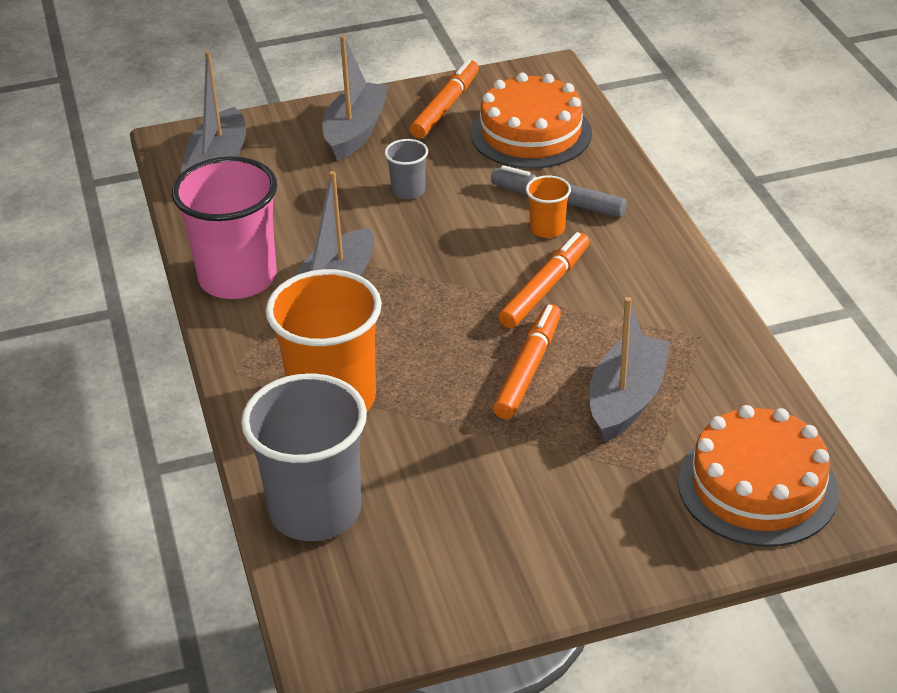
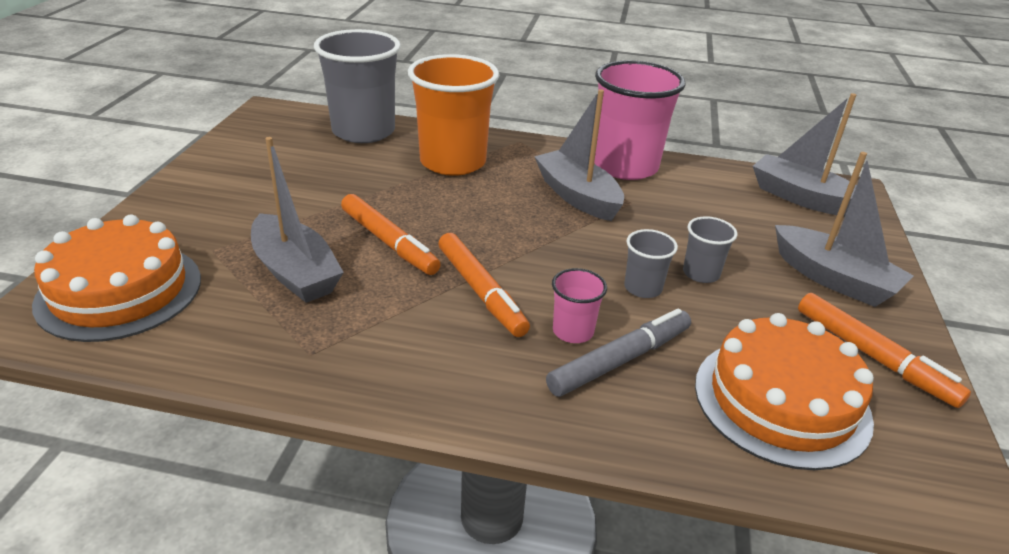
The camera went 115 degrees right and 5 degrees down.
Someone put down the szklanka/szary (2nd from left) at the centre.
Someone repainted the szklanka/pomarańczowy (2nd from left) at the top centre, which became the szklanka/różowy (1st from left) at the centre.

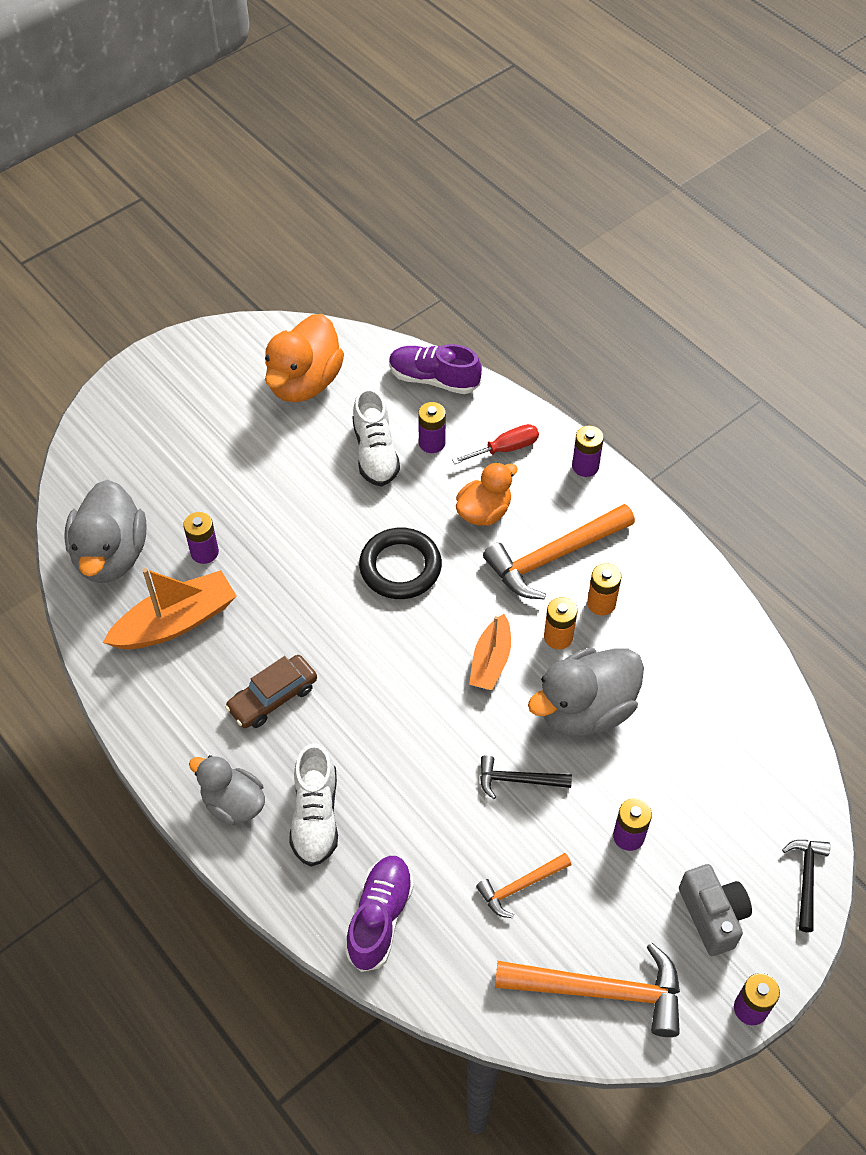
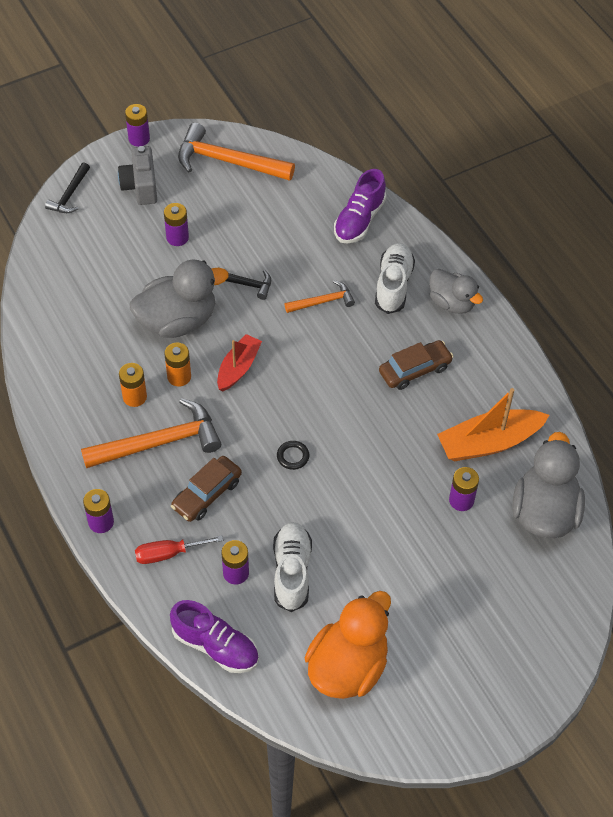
The camera went 170 degrees left and 0 degrees up.
Someone carried the młotek/pomarańczowy (1st from left in the first image) from the bottom centre to the centre.
Someone swapped the kaczka/pomarańczowy (2nd from left) at the centre for the samochód/brązowy (1st from left) at the centre.
Someone repainted the łódka/pomarańczowy (2nd from left) at the centre, which became the łódka/czerwony at the centre.
Someone scaled the pierścień/czarny at the centre by 0.46.

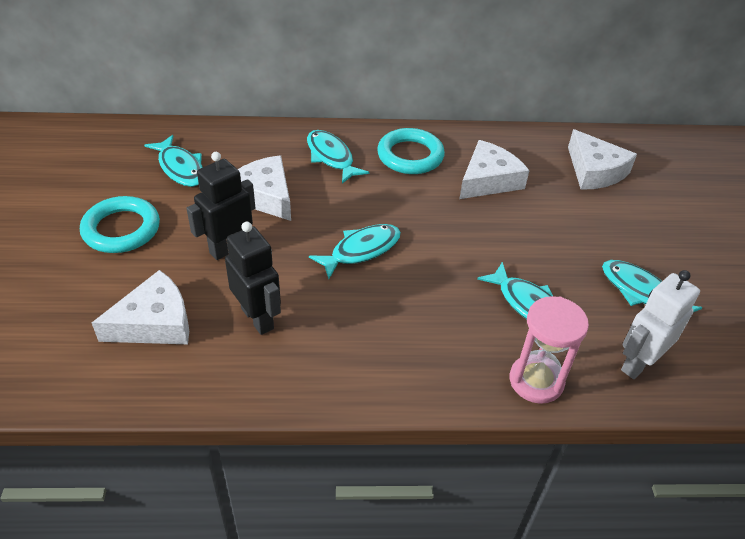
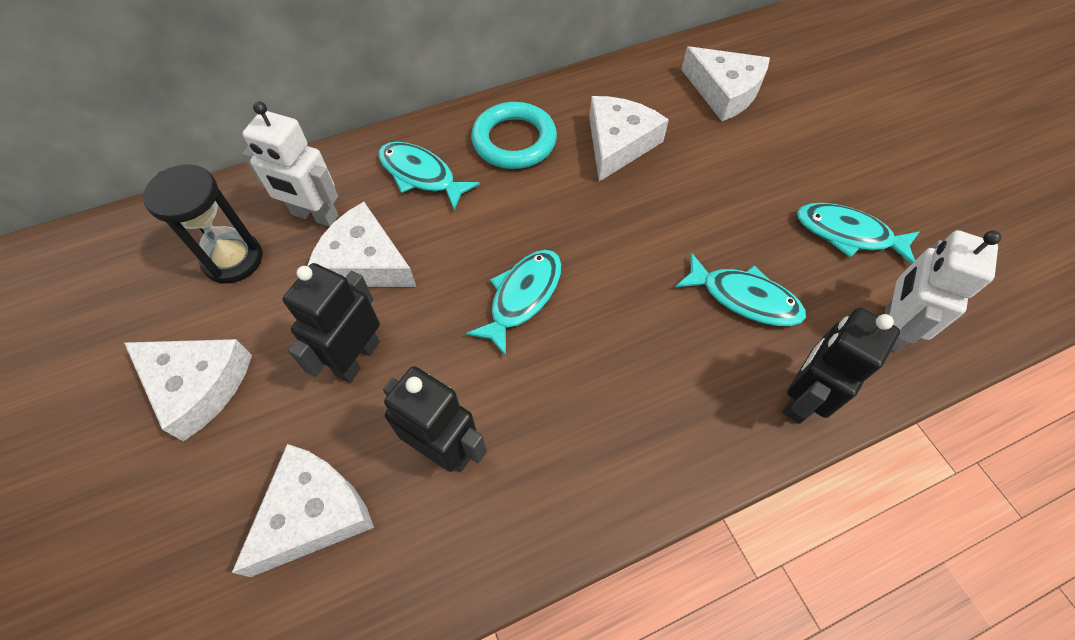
The camera went 20 degrees left and 15 degrees up.
Someone put down the robot/biały (1st from left) at the top left.
Someone swapped the pierścień/turkusowy (1st from left) at the middle left for the ser/biały (1st from left) at the middle left.
Someone swapped the ryba/turkusowy (1st from left) at the top left for the klepsydra/czarny at the middle left.
Someone swapped the klepsydra/różowy at the middle right for the robot/czarny (3rd from left) at the middle right.

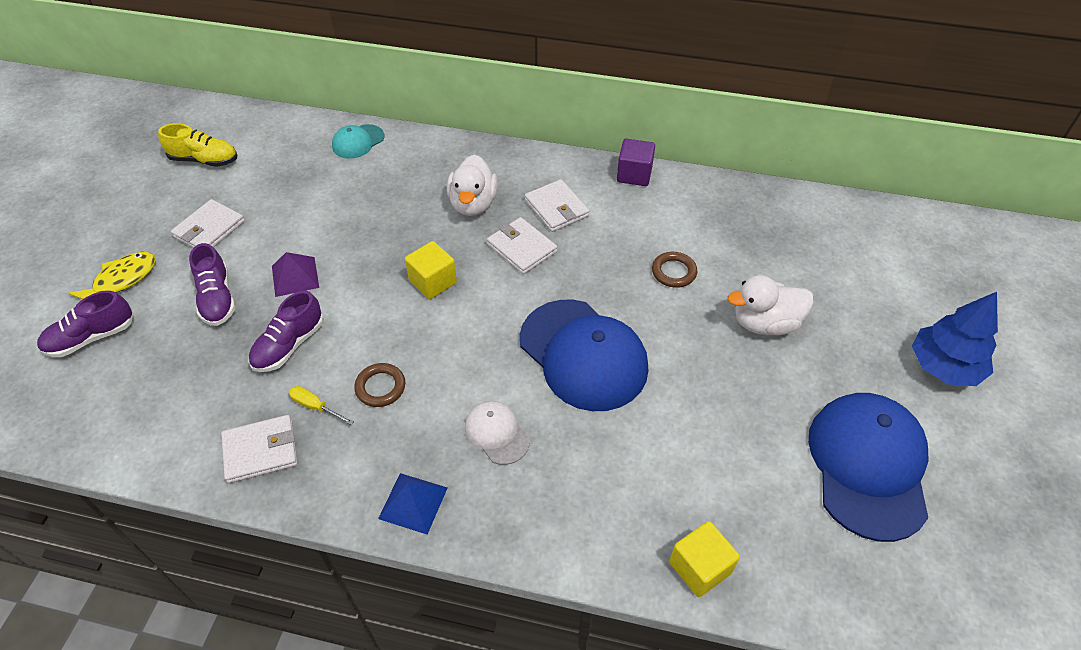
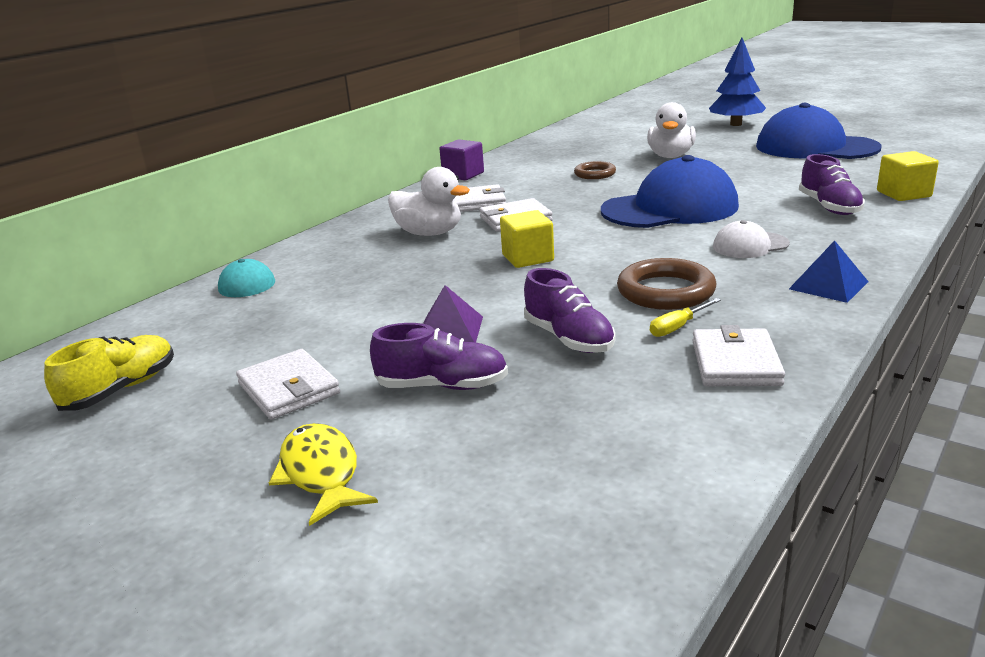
The camera went 65 degrees left and 25 degrees down.
Someone carried the but/fioletowy (1st from left in the first image) from the middle left to the top right.
Someone scaled the pierścień/brązowy (1st from left in the first image) at the centre by 1.61.

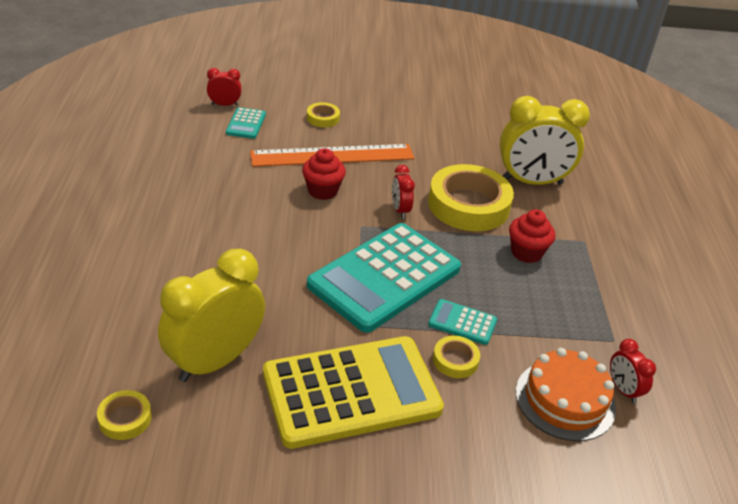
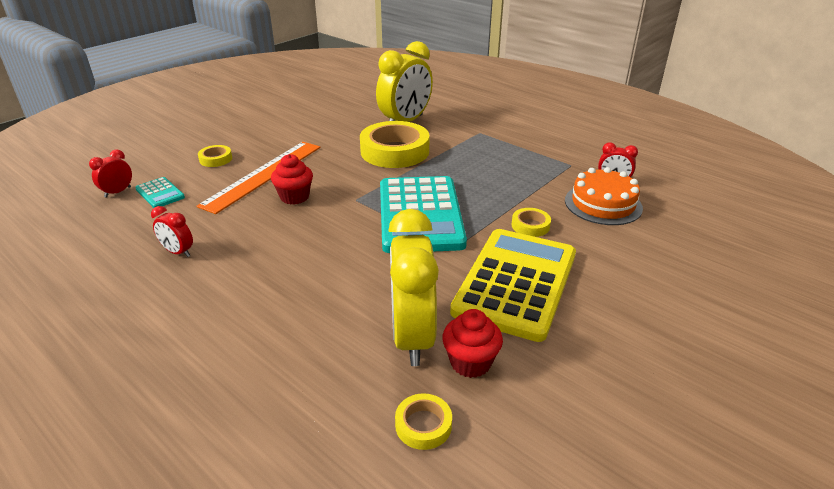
The camera went 45 degrees left and 5 degrees down.
Someone took away the kalkulator/turkusowy (3rd from left) at the centre.
Someone carried the budzik/czerwony (2nd from left) from the centre to the middle left.
Someone carried the muffinka/czerwony (2nd from left) from the middle right to the bottom centre.

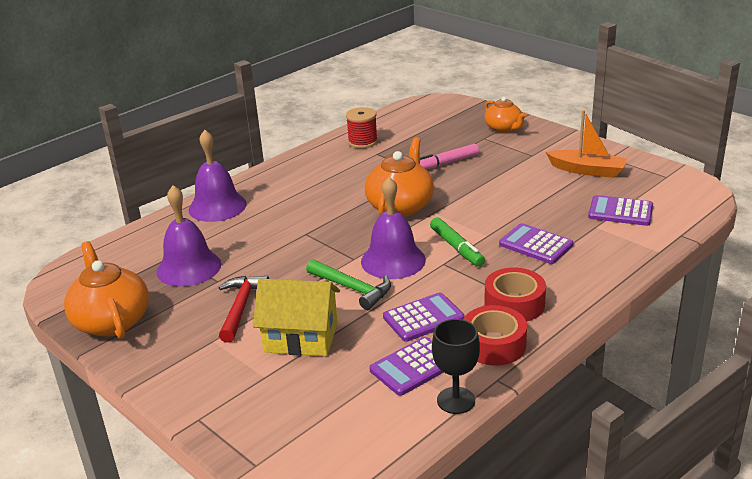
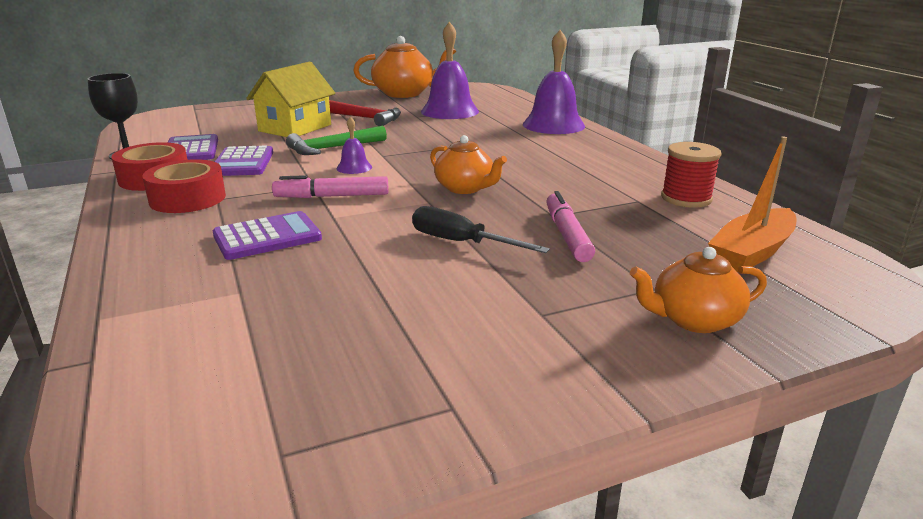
The camera went 110 degrees right and 5 degrees down.
Someone took away the kalkulator/fioletowy (4th from left) at the middle right.
Someone put down the śrubokręt/czarny at the centre.
Someone carried the łódka/pomarańczowy from the top right to the middle right.
Someone repainted the flamaster/zielony at the centre, which became the flamaster/różowy (1st from left) at the centre.
Someone scaled the dzwonek/fioletowy (3rd from left in the first image) at the centre by 0.47.
Someone scaled the imbryk/pomarańczowy (2nd from left) at the centre by 0.63.

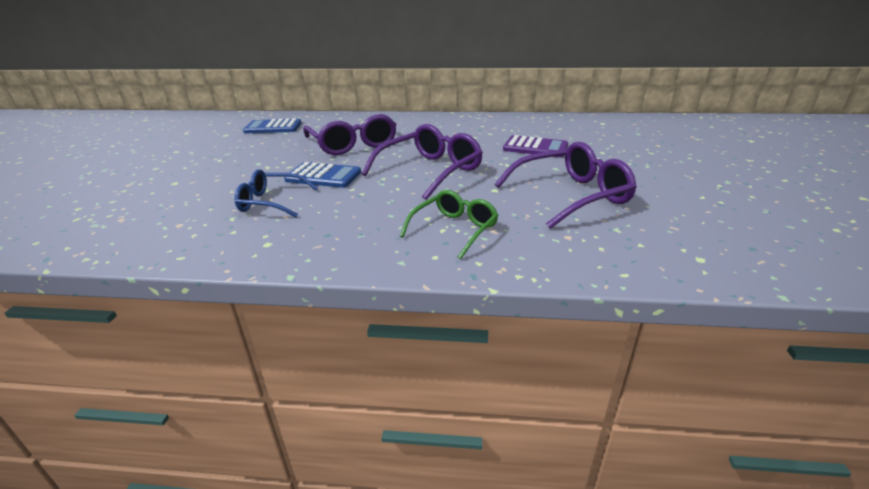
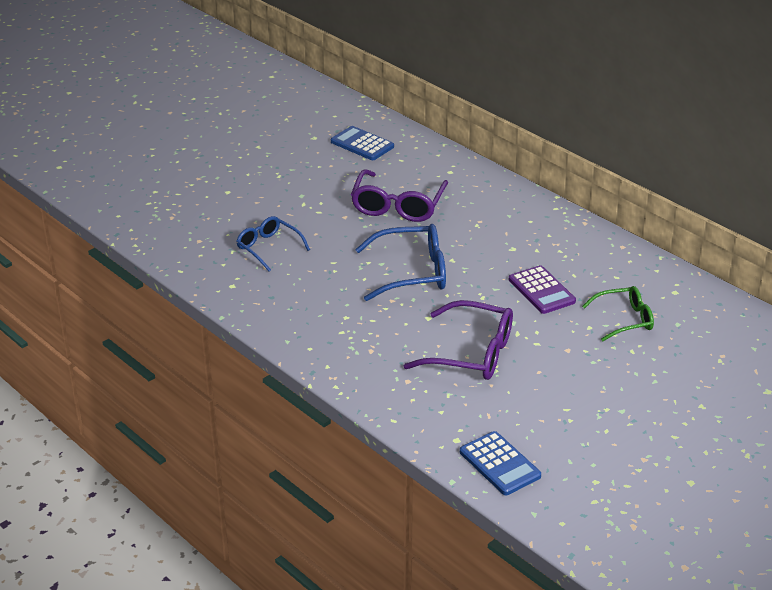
The camera went 40 degrees right and 5 degrees up.
Someone carried the kalkulator/niebieski (2nd from left) from the centre to the bottom centre.
Someone carried the okulary/zielony from the centre to the middle right.
Someone repainted the okulary/fioletowy (2nd from left) at the top centre, which became the okulary/niebieski (2nd from left) at the centre.

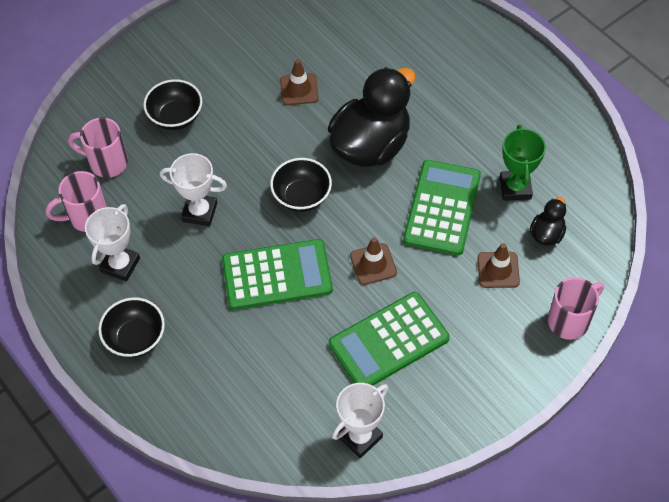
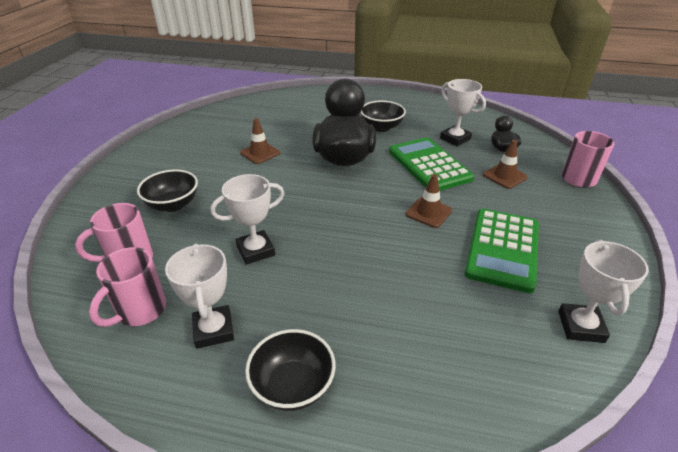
The camera went 40 degrees left and 20 degrees down.
Someone took away the kalkulator/zielony (1st from left) at the centre.
Someone carried the miska/czarny (3rd from left) from the centre to the top centre.
Someone repainted the puchar/zielony at the top right, which became the puchar/biały (3rd from left) at the top right.

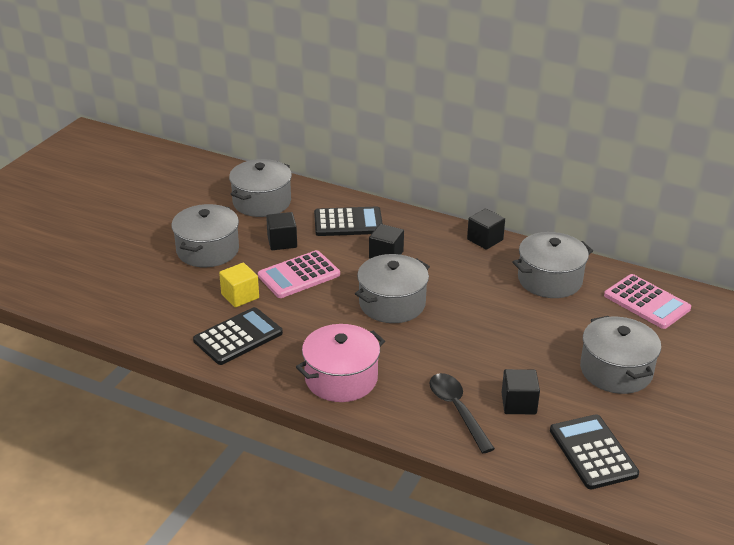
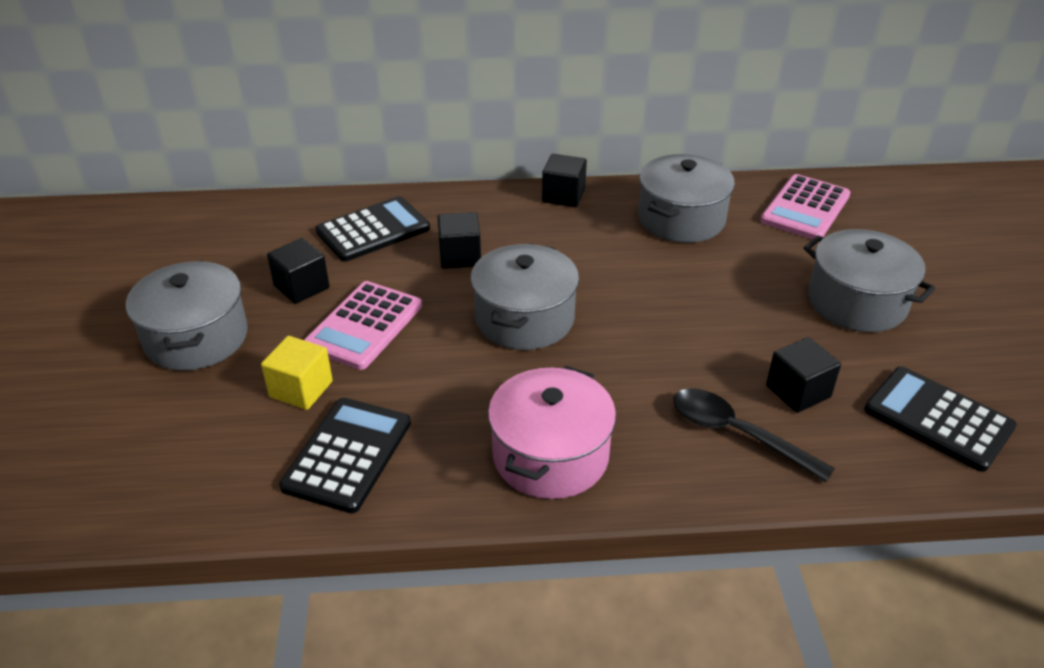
The camera went 30 degrees left and 5 degrees up.
Someone took away the garnek/szary (2nd from left) at the centre.
Someone rotated the kalkulator/różowy (2nd from left) at the middle right by 105 degrees clockwise.

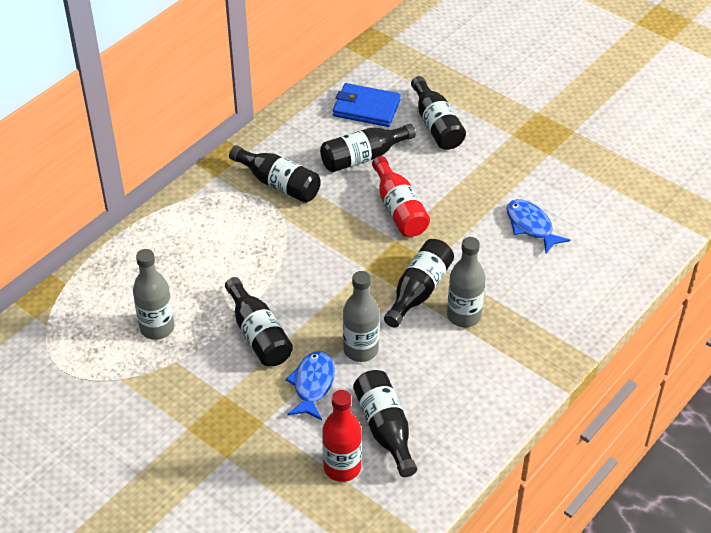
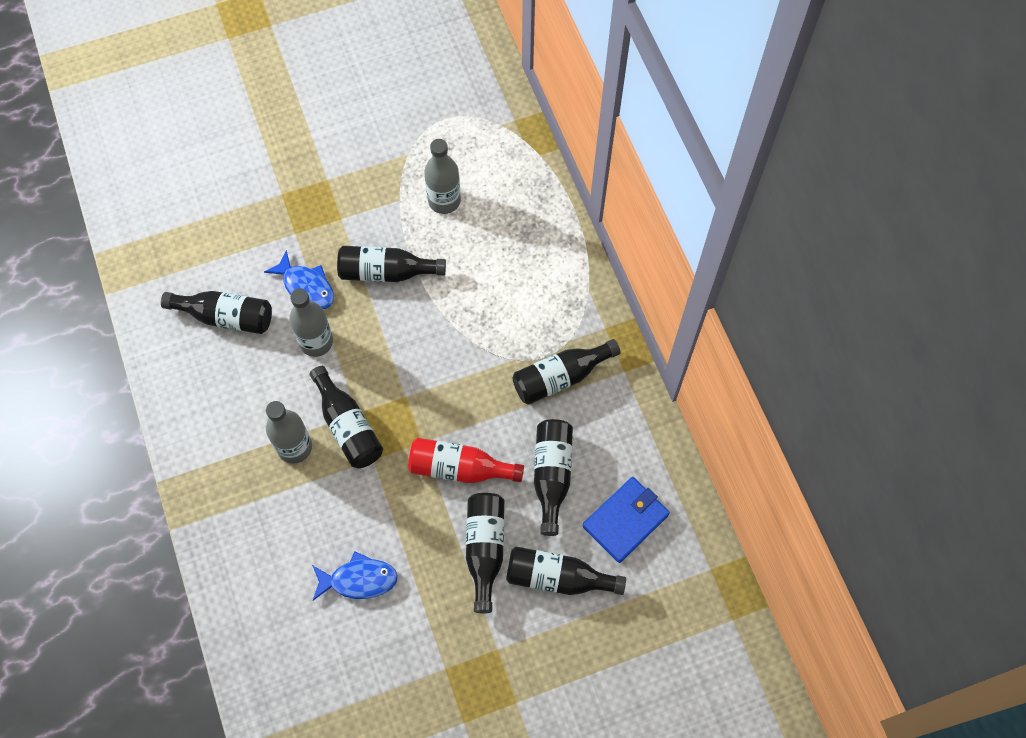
The camera went 120 degrees right and 20 degrees up.
Someone took away the butelka/czerwony (1st from left) at the bottom centre.
Someone put down the butelka/czarny (4th from left) at the bottom centre.

